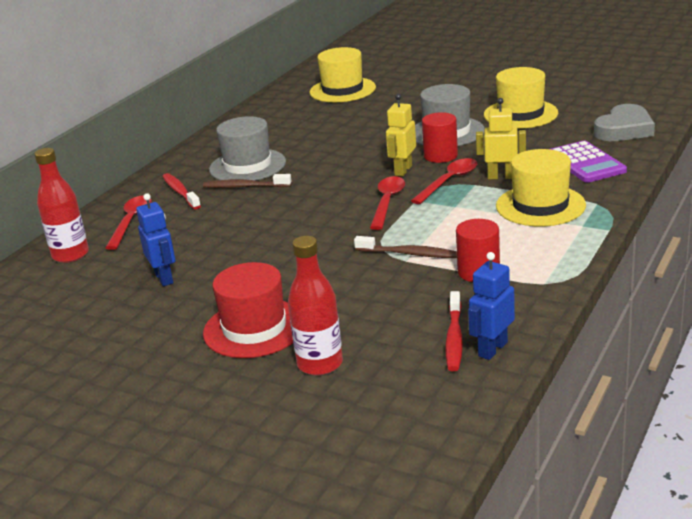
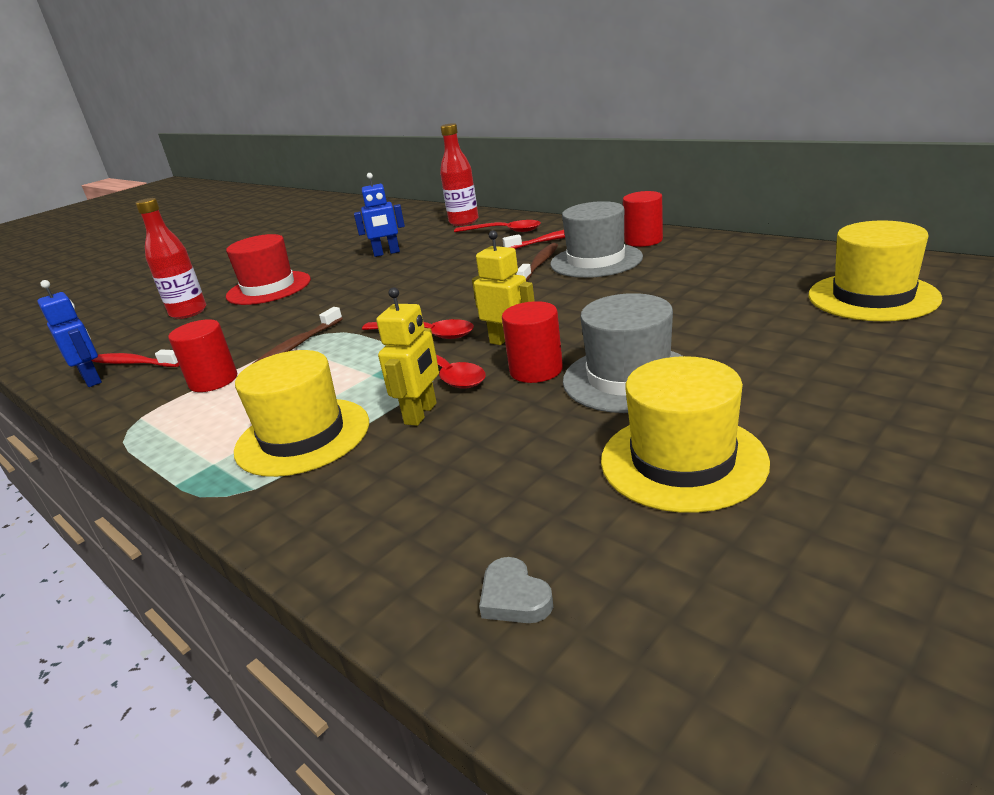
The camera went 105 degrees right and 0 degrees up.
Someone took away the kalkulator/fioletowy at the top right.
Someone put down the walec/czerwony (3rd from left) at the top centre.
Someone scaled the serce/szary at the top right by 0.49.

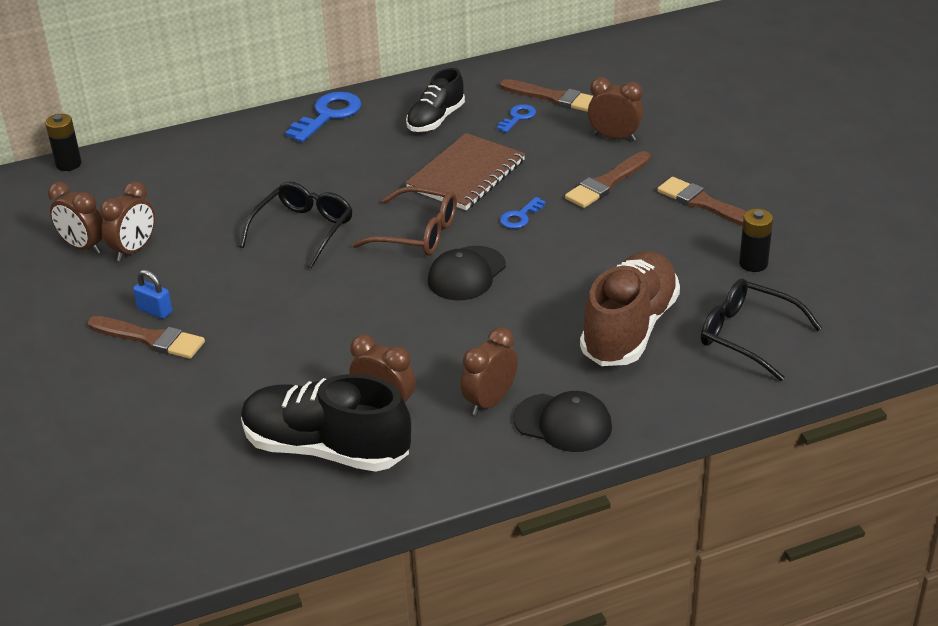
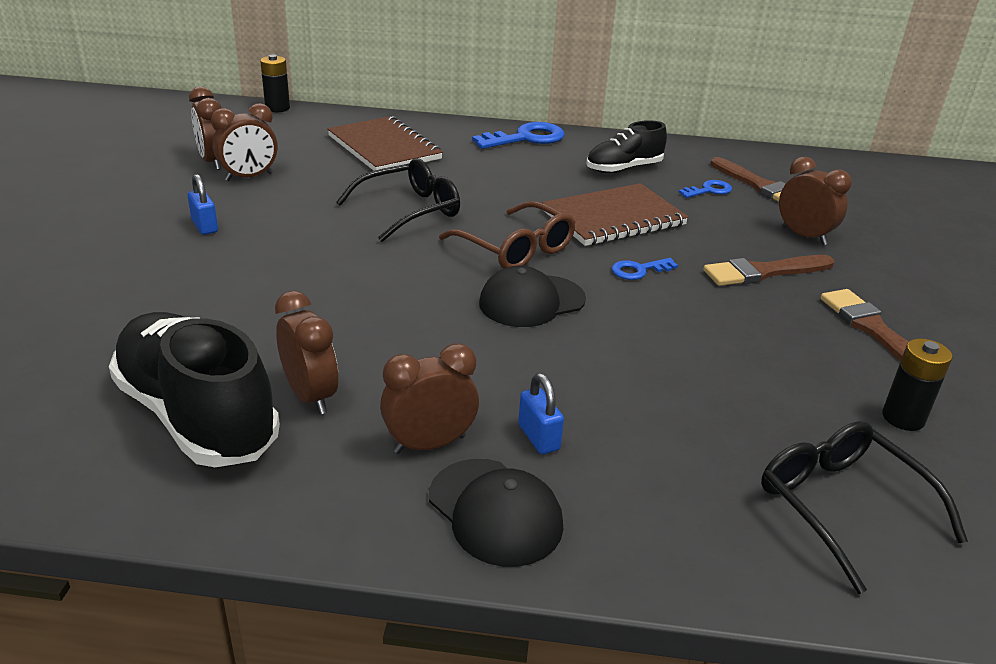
The camera went 25 degrees right and 5 degrees down.
Someone took away the pędzel/brązowy (1st from left) at the middle left.
Someone took away the but/brązowy at the middle right.
Someone put down the zeszyt/brązowy (1st from left) at the top centre.
Someone put down the kłódka/niebieski (2nd from left) at the centre.

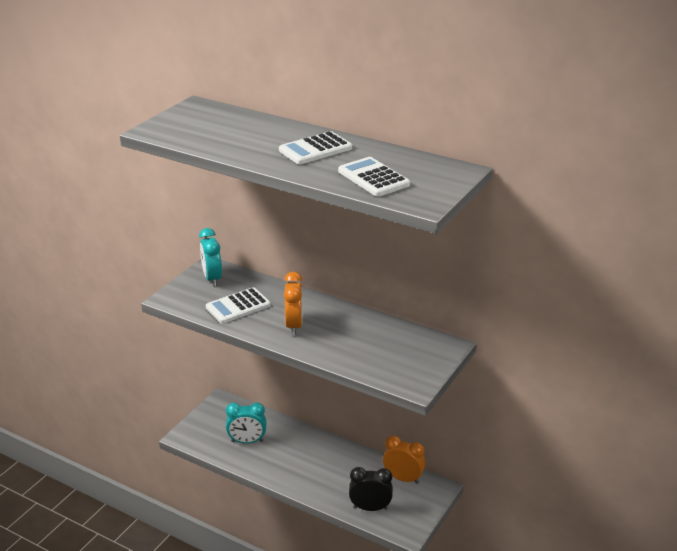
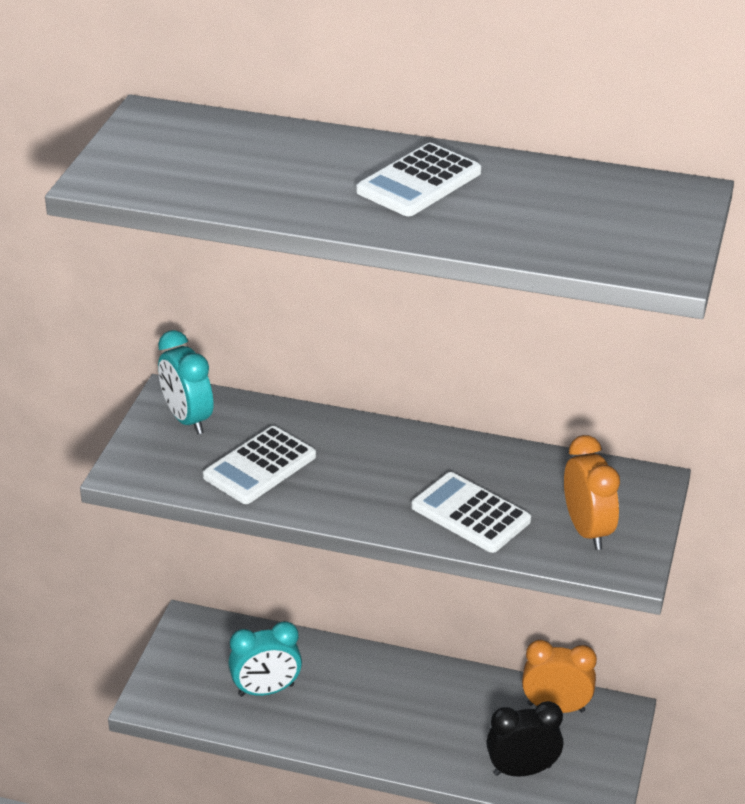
The camera went 15 degrees left and 5 degrees up.
Someone carried the budzik/pomarańczowy (1st from left in the first image) from the centre to the middle right.
Someone carried the kalkulator/biały (3rd from left) from the top centre to the centre.

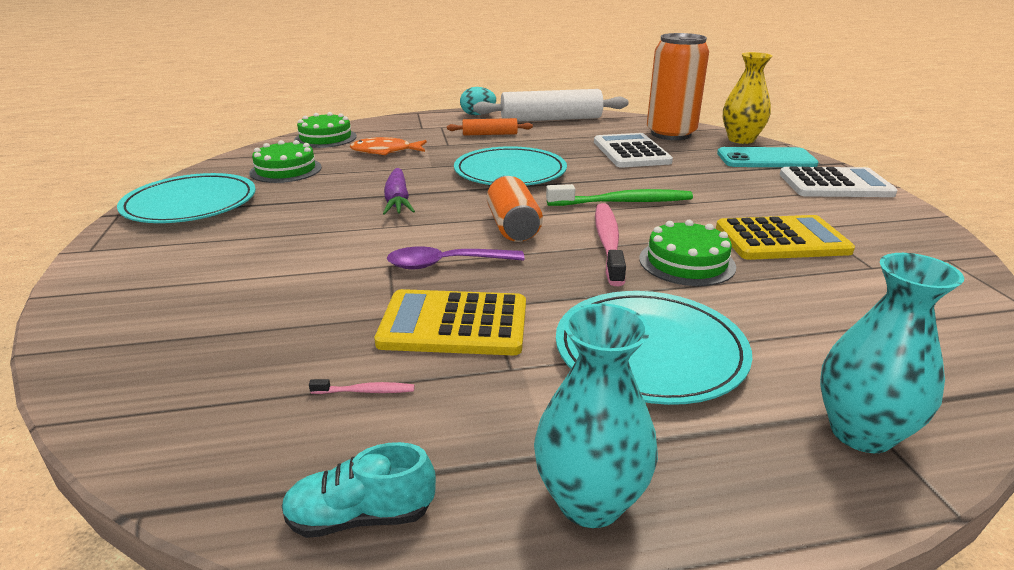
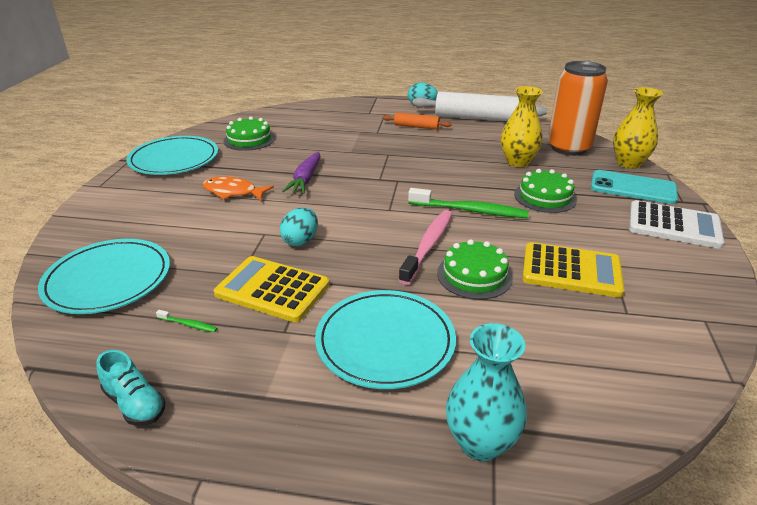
The camera went 20 degrees right and 5 degrees up.
Someone took away the puszka/pomarańczowy (1st from left) at the centre.
Someone took away the wazon/turkusowy (1st from left) at the bottom centre.
Someone carried the tort/zielony (2nd from left in the first image) from the top left to the middle right.
Someone carried the ryba/pomarańczowy from the top centre to the middle left.
Someone carried the talerz/turkusowy (2nd from left in the first image) from the top centre to the middle left.
Someone swapped the łyżka/fioletowy at the centre for the jajko/turkusowy (1st from left) at the centre.
Someone swapped the kalkulator/biały (1st from left) at the top centre for the wazon/żółty (1st from left) at the top right.
Someone repainted the szczoteczka do zębów/różowy (1st from left) at the bottom centre, which became the szczoteczka do zębów/zielony (1st from left) at the middle left.
Someone rotated the but/turkusowy at the bottom centre by 150 degrees counterclockwise.

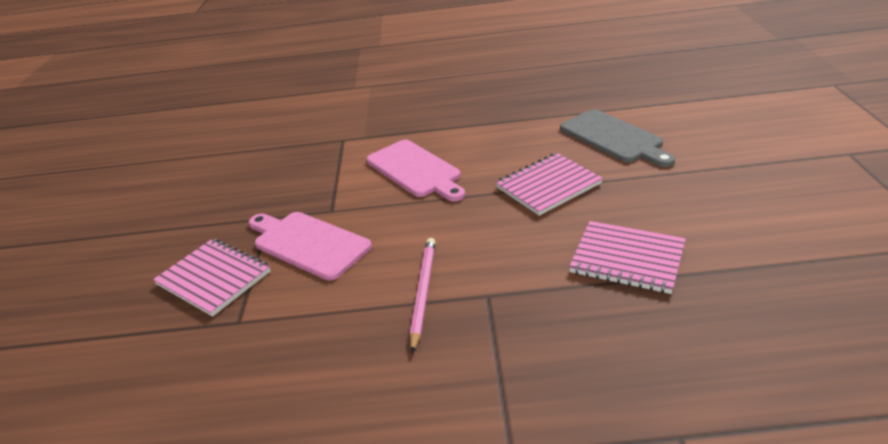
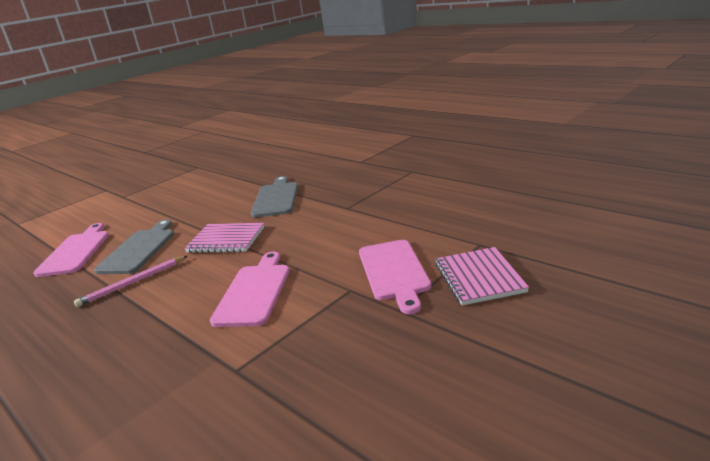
The camera went 135 degrees left and 10 degrees down.
Someone put down the deska do krojenia/różowy (1st from left) at the middle left.
Someone carried the ołówek/różowy from the centre to the middle left.
Someone swapped the zeszyt/różowy (3rd from left) at the middle right for the deska do krojenia/szary (2nd from left) at the centre.

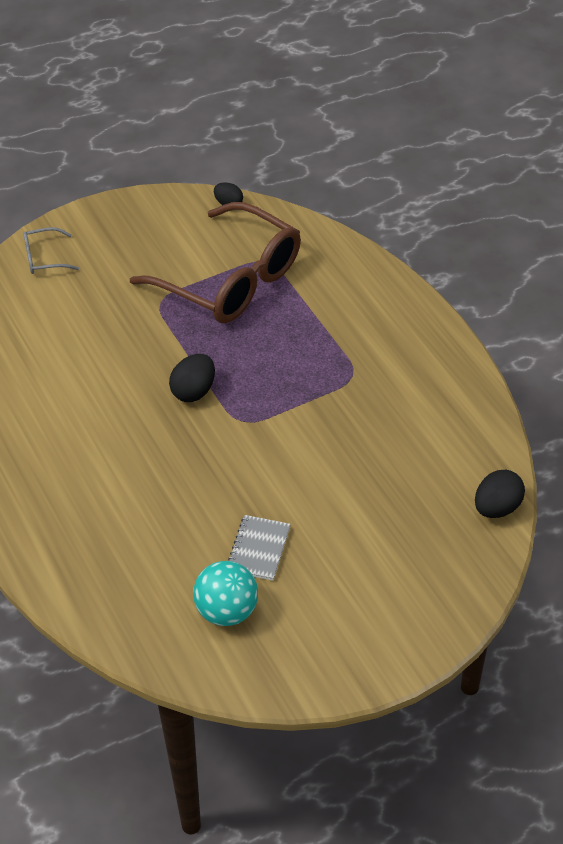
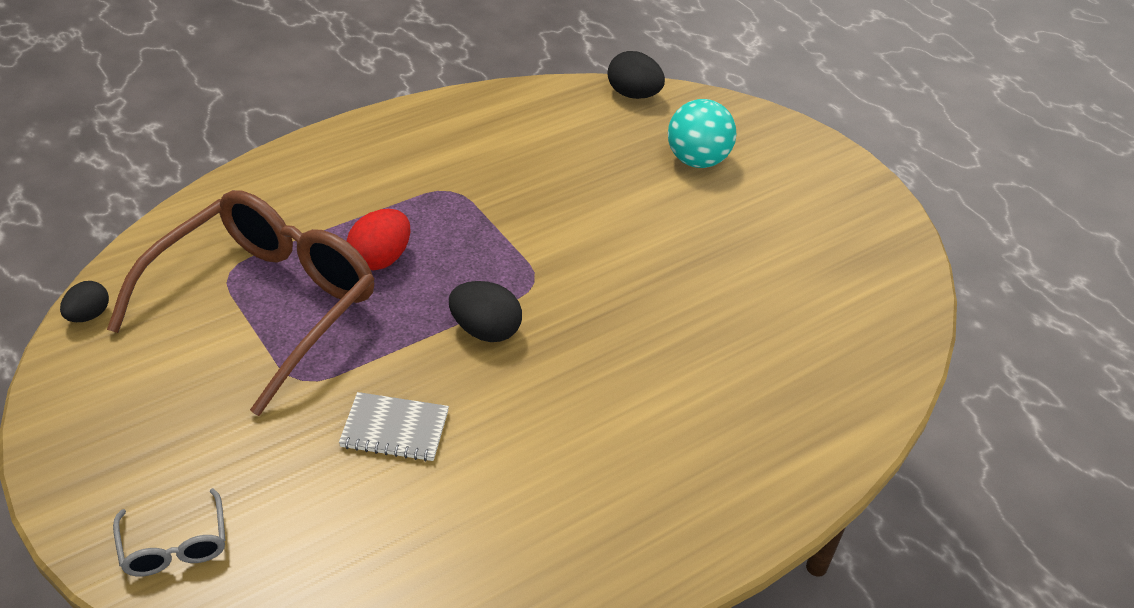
The camera went 100 degrees left and 5 degrees down.
Someone put down the jajko/czerwony at the centre.
Someone carried the piłka/turkusowy from the bottom centre to the top centre.
Someone carried the zeszyt/szary from the centre to the bottom centre.

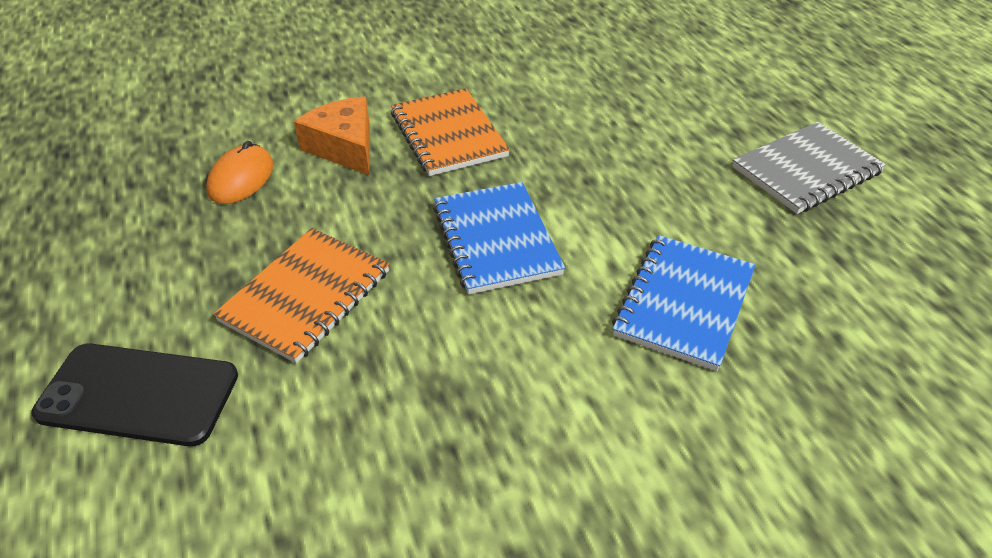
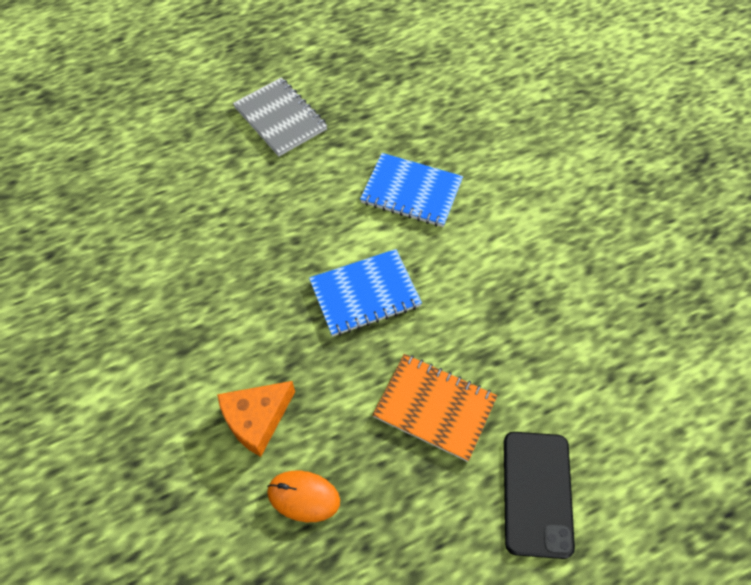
The camera went 95 degrees left and 15 degrees up.
Someone took away the zeszyt/pomarańczowy (2nd from left) at the top centre.

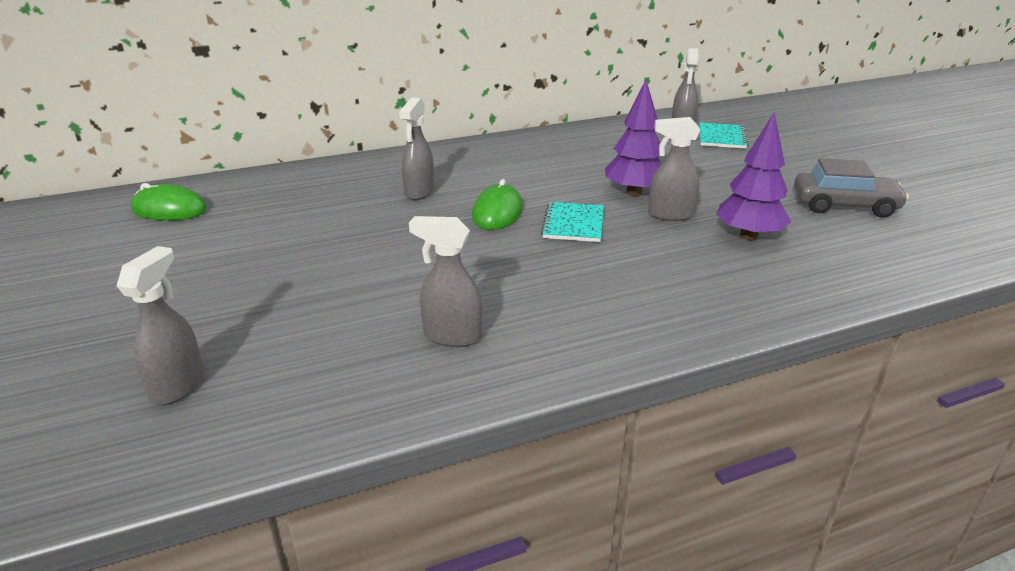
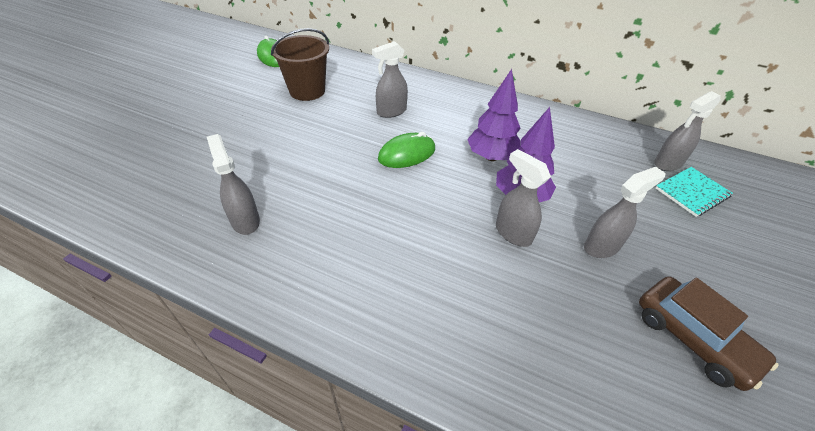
The camera went 45 degrees right and 15 degrees up.
Someone took away the zeszyt/turkusowy (1st from left) at the centre.
Someone put down the wiadro/brązowy at the top centre.
Someone carried the spryskiwacz/szary (1st from left in the first image) from the middle left to the middle right.
Someone carried the drzewko/fioletowy (2nd from left in the first image) from the top right to the top centre.
Someone repainted the samochód/szary at the top right, which became the samochód/brązowy at the bottom right.

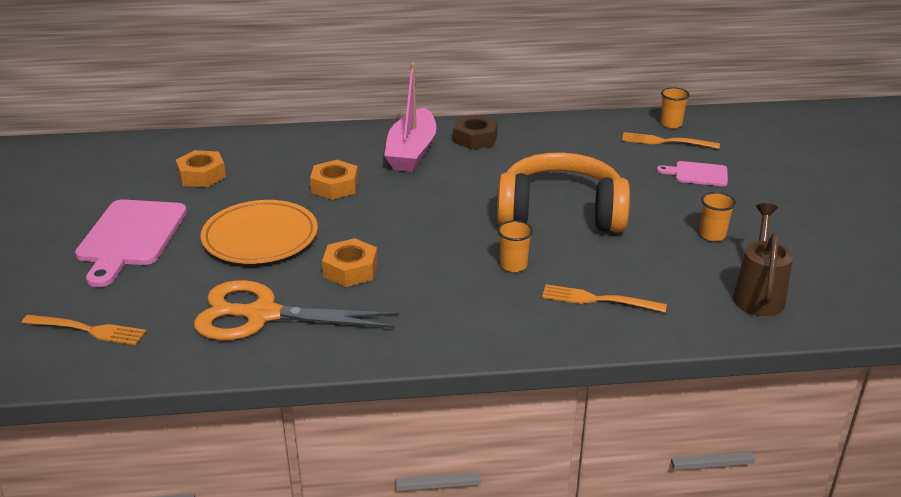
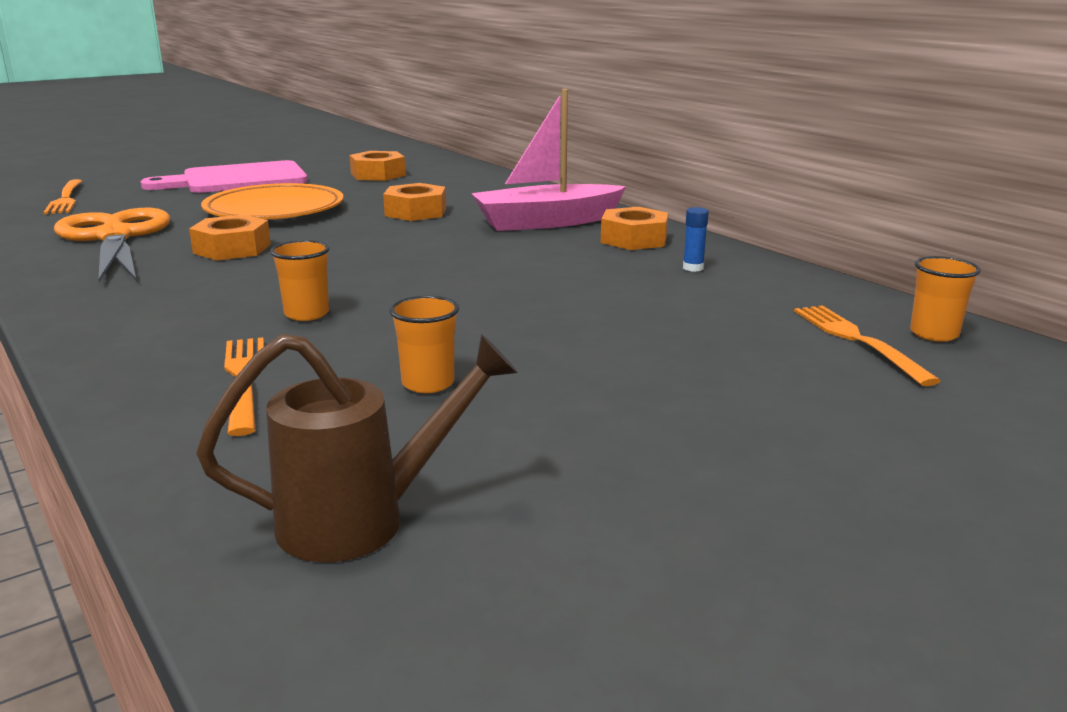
The camera went 60 degrees right and 10 degrees down.
Someone took away the słuchawki/pomarańczowy at the centre.
Someone took away the deska do krojenia/różowy (2nd from left) at the middle right.
Someone put down the klej w sztyfcie/niebieski at the centre.
Someone carried the szklanka/pomarańczowy (3rd from left in the first image) from the middle right to the centre.
Someone repainted the nakrętka/brązowy at the top centre, which became the nakrętka/pomarańczowy (4th from left) at the top centre.

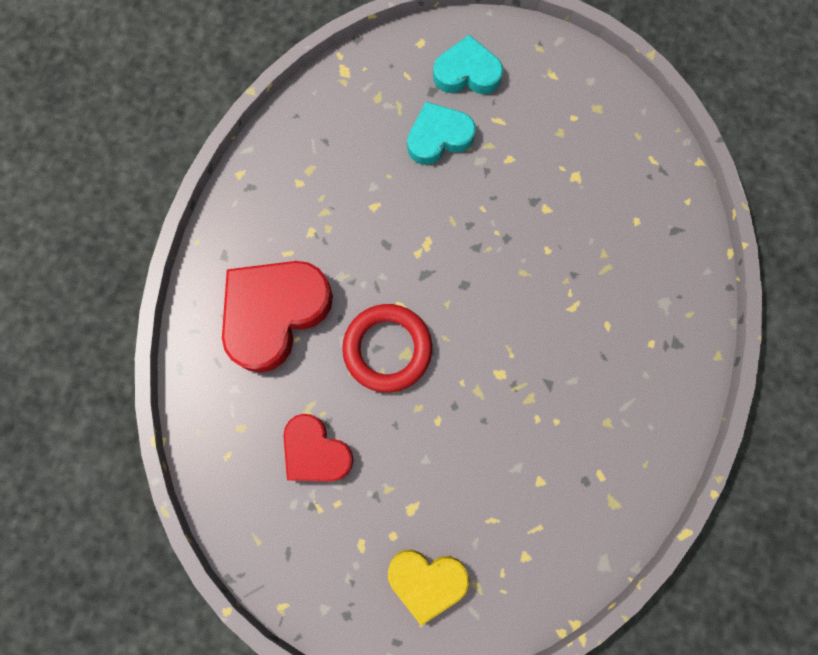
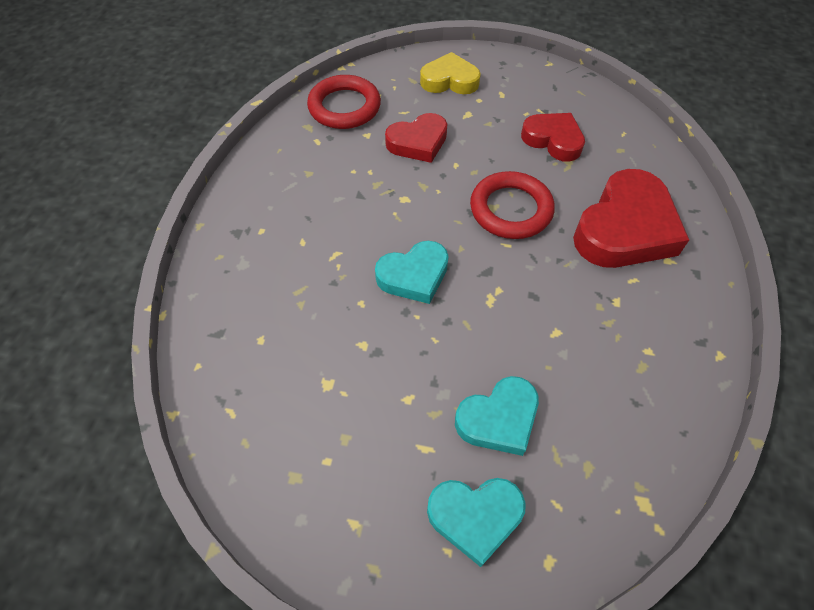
The camera went 175 degrees right and 20 degrees down.
Someone put down the pierścień/czerwony (1st from left) at the top centre.
Someone put down the serce/turkusowy (1st from left) at the centre.
Someone put down the serce/czerwony (1st from left) at the top centre.

